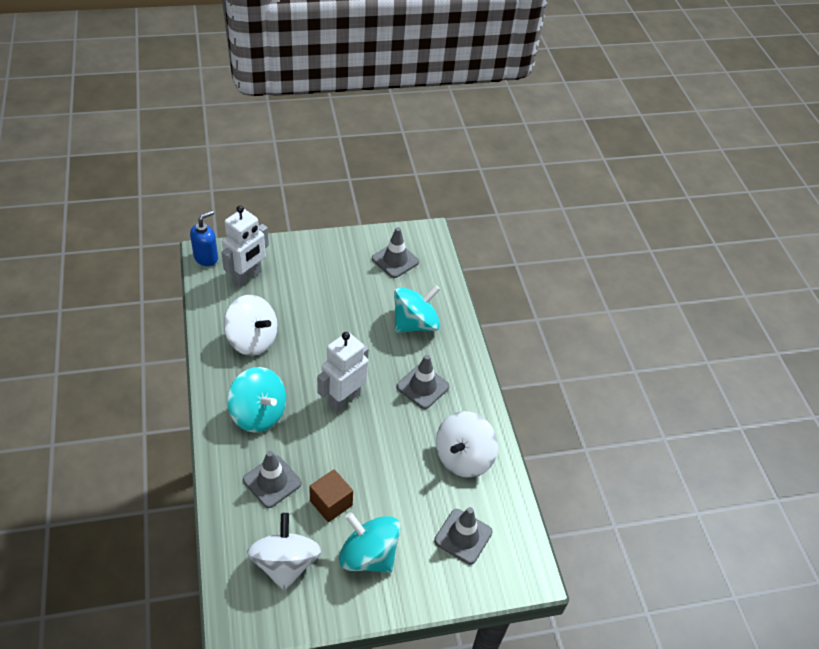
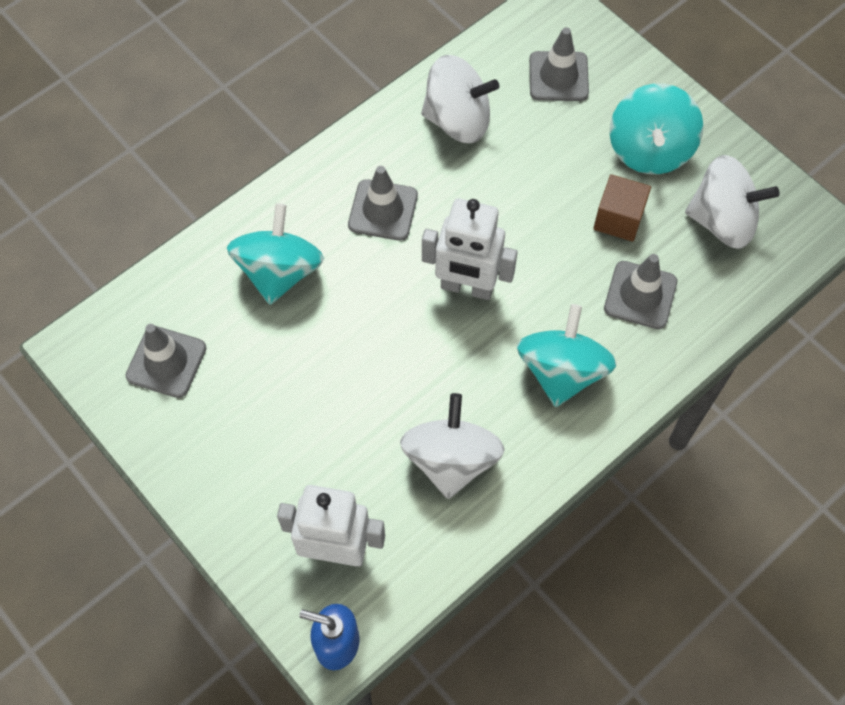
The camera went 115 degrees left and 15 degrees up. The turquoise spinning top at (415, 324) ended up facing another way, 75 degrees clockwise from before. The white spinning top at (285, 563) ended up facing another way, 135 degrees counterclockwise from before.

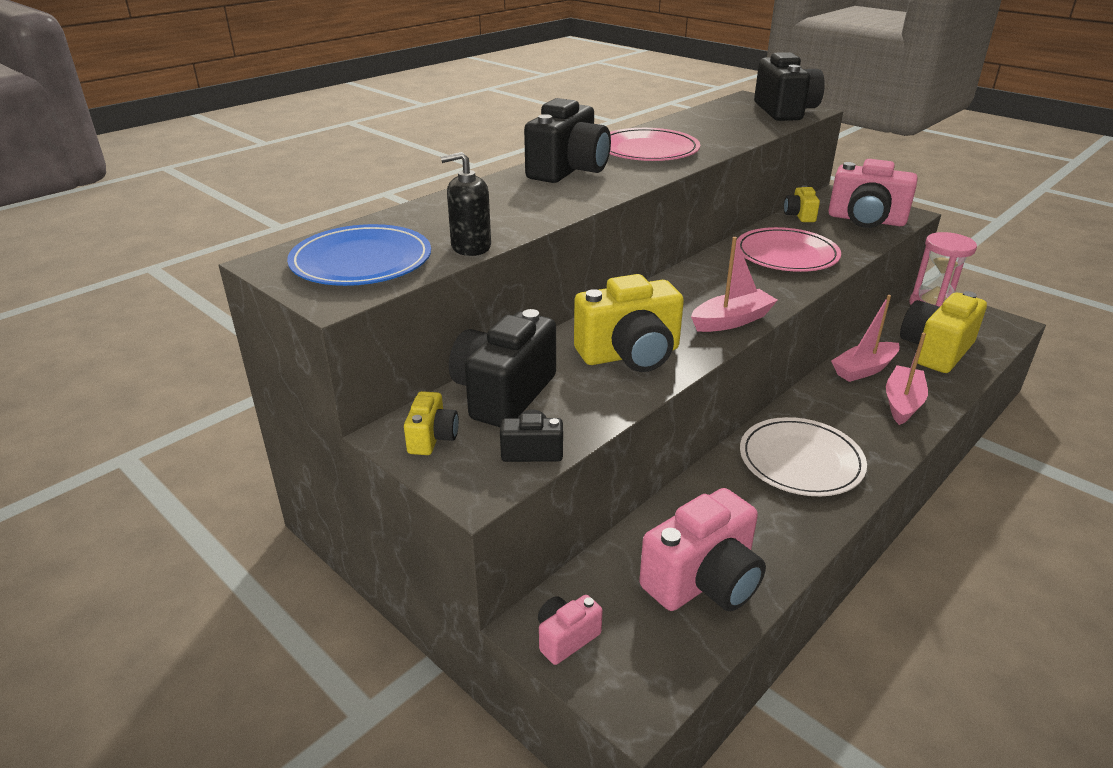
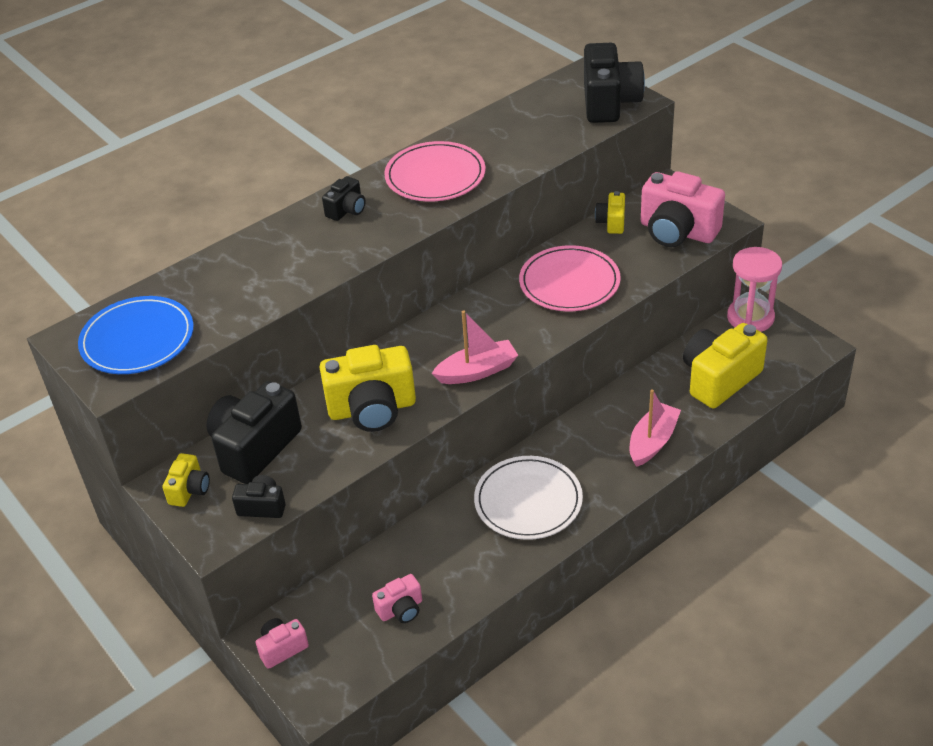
The camera went 10 degrees right and 10 degrees up. The size of the black camera at (568, 170) changed by a factor of 0.50. The size of the pink camera at (703, 581) changed by a factor of 0.50. The second view lost the black soap dispenser at (471, 247). The second view lost the pink boat at (864, 369).

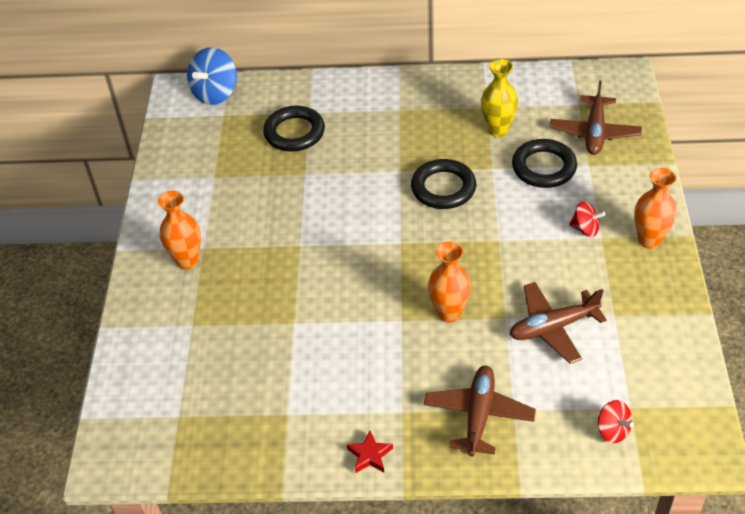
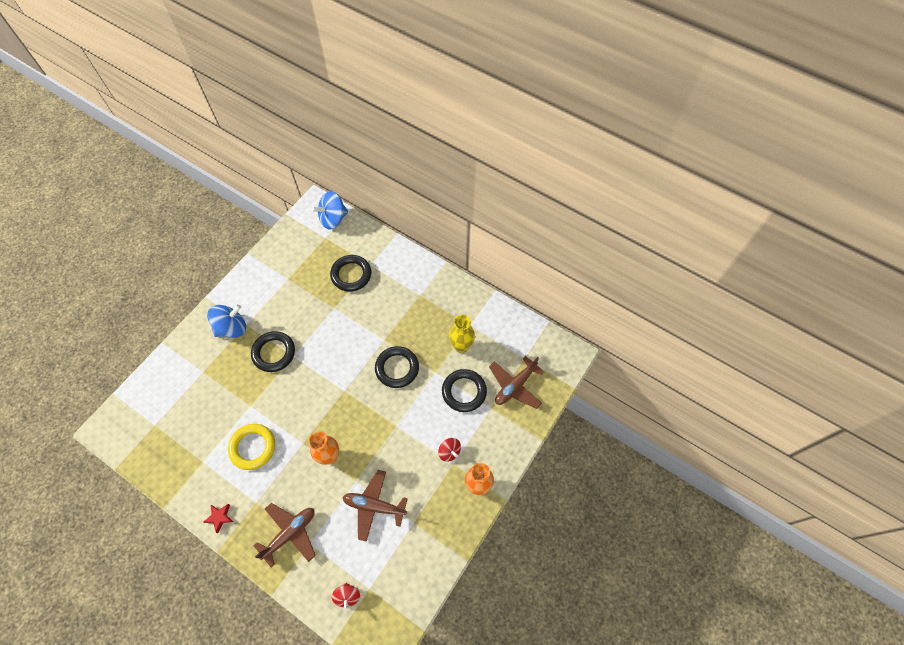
The camera went 30 degrees right and 15 degrees up. Where the orange vase stood at (187, 261), the blue spinning top came to stand at (232, 328). The second view gained the yellow ring at (253, 447). The second view gained the black ring at (274, 353).

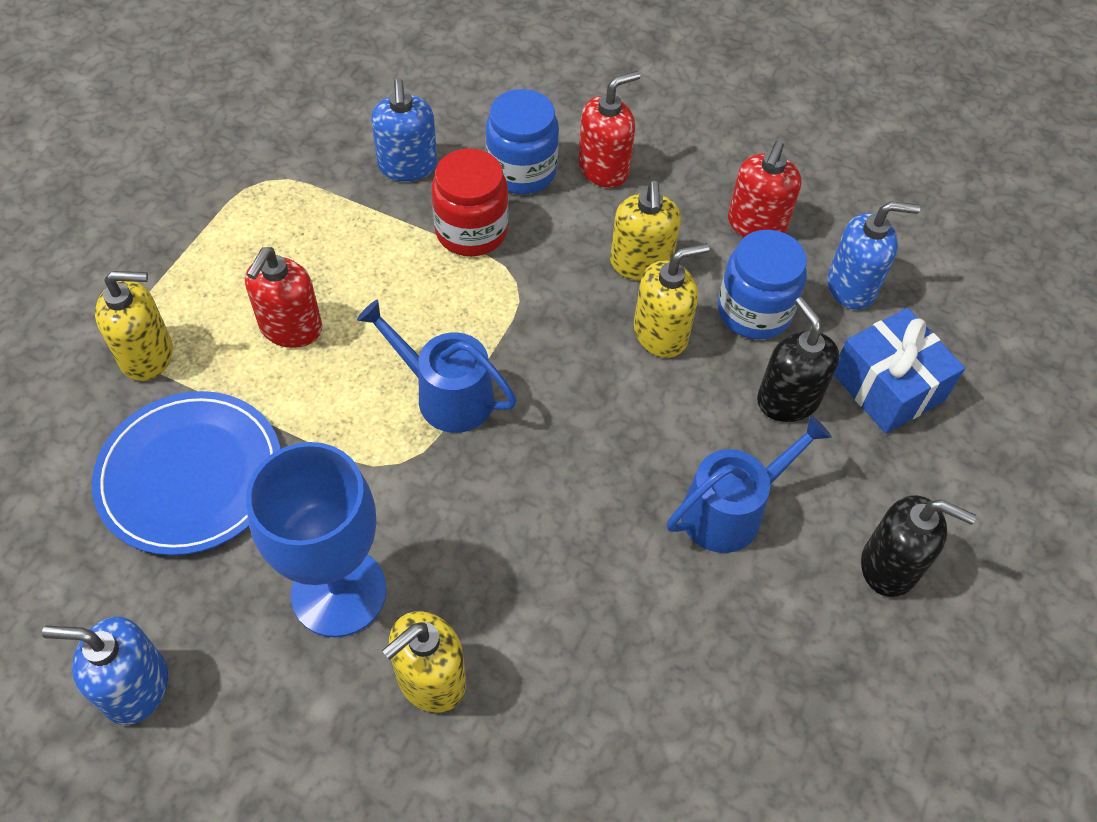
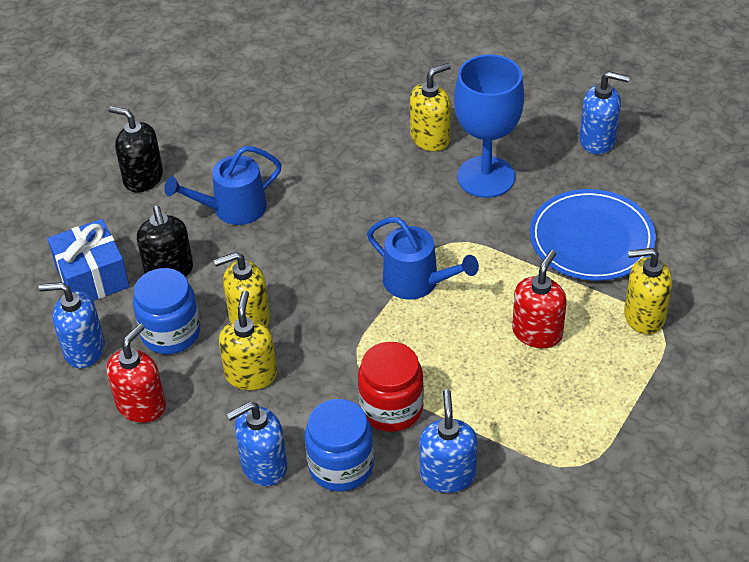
The camera went 170 degrees left and 10 degrees down. What was the red soap dispenser at (604, 169) turned into the blue soap dispenser at (263, 466).

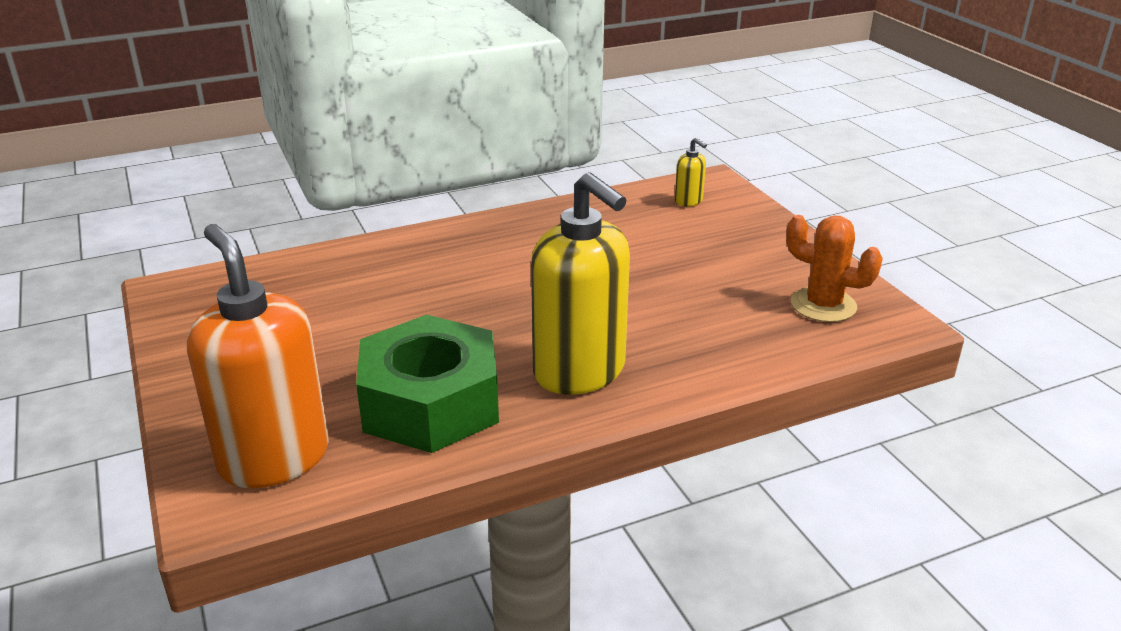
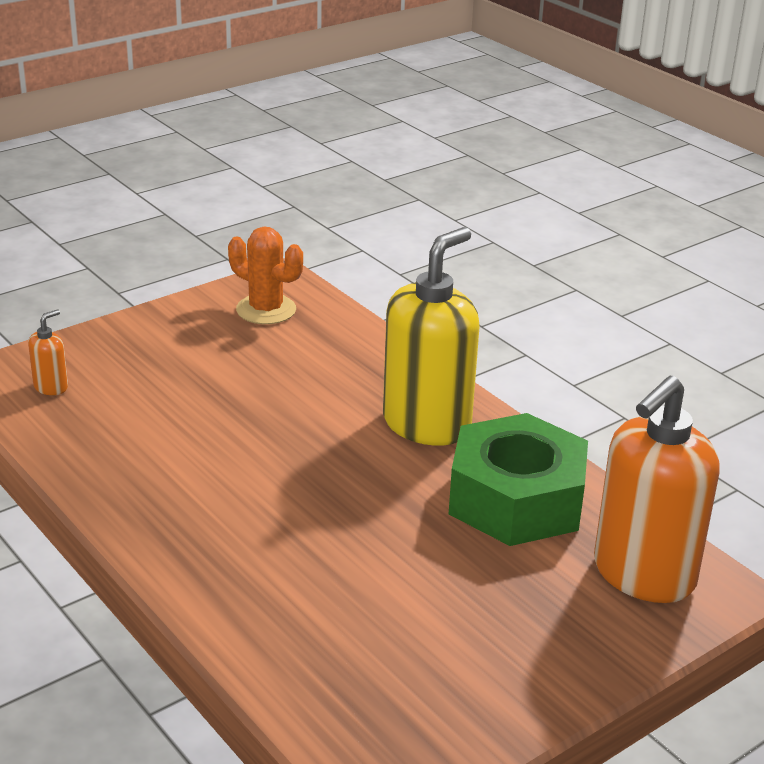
The camera went 105 degrees left and 0 degrees up. What was the yellow soap dispenser at (688, 201) turned into the orange soap dispenser at (51, 387). The orange cactus at (823, 305) ended up facing another way, 75 degrees counterclockwise from before.

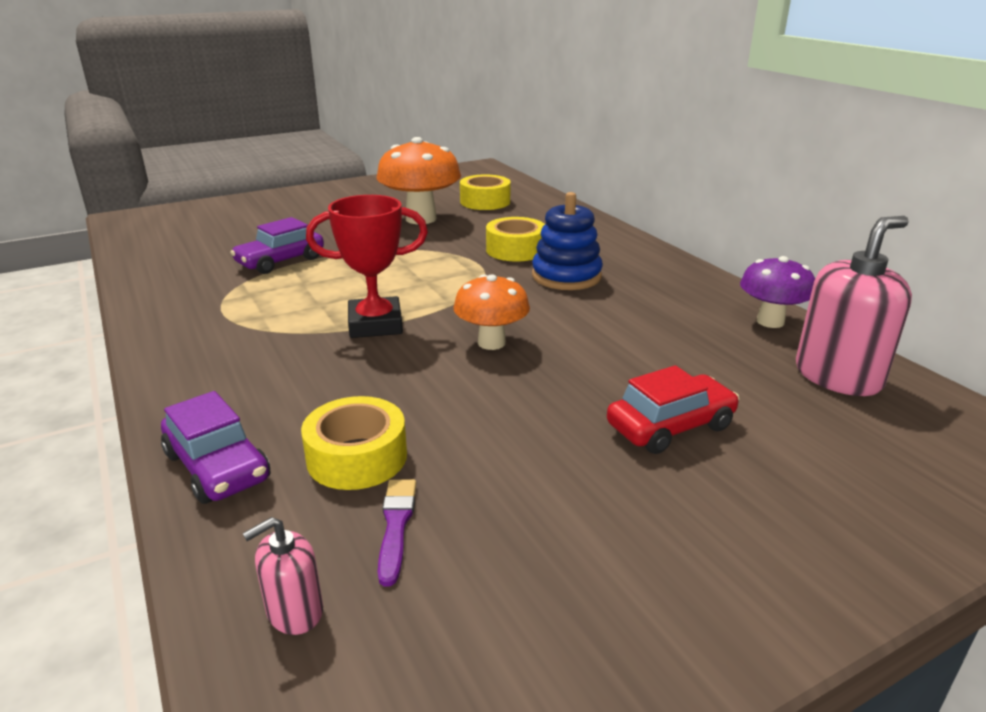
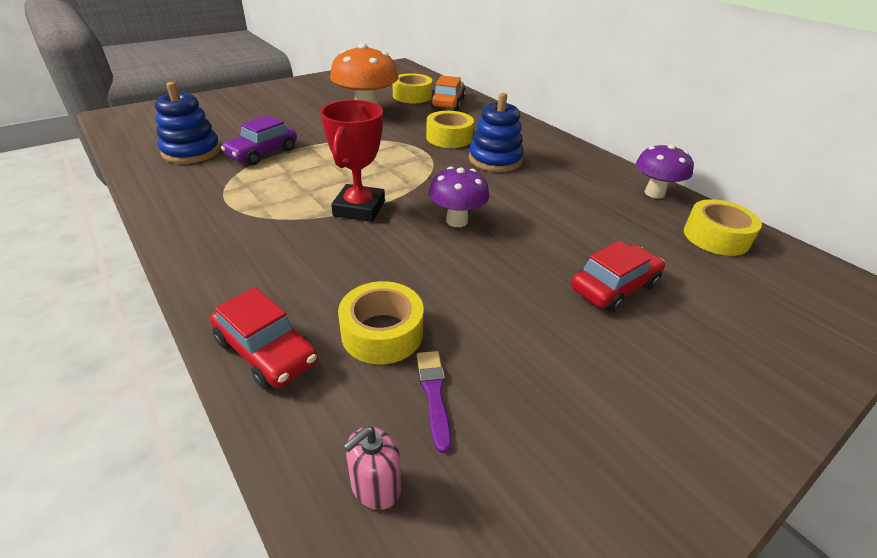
The camera went 10 degrees left and 10 degrees up. The second view gained the blue stacking toy at (191, 151). What was the purple car at (218, 467) turned into the red car at (267, 351). The red trophy at (375, 324) ended up facing another way, 60 degrees counterclockwise from before. What was the orange mushroom at (491, 343) turned into the purple mushroom at (457, 221). The second view gained the orange car at (448, 102). Where the pink soap dispenser stood at (838, 376), the yellow tape came to stand at (716, 237).

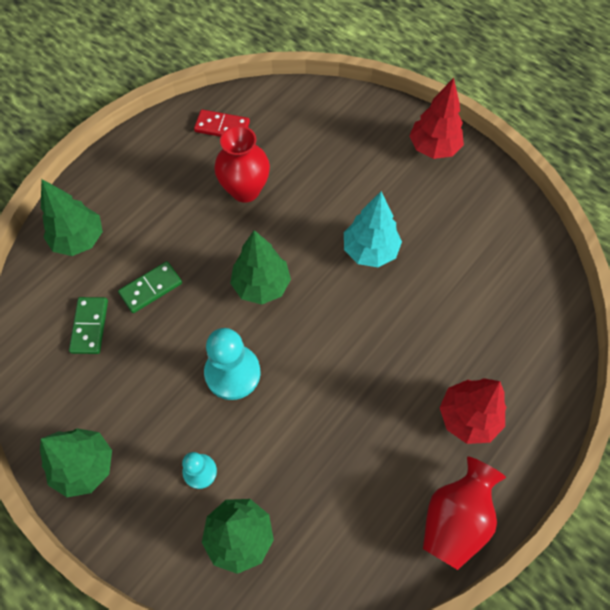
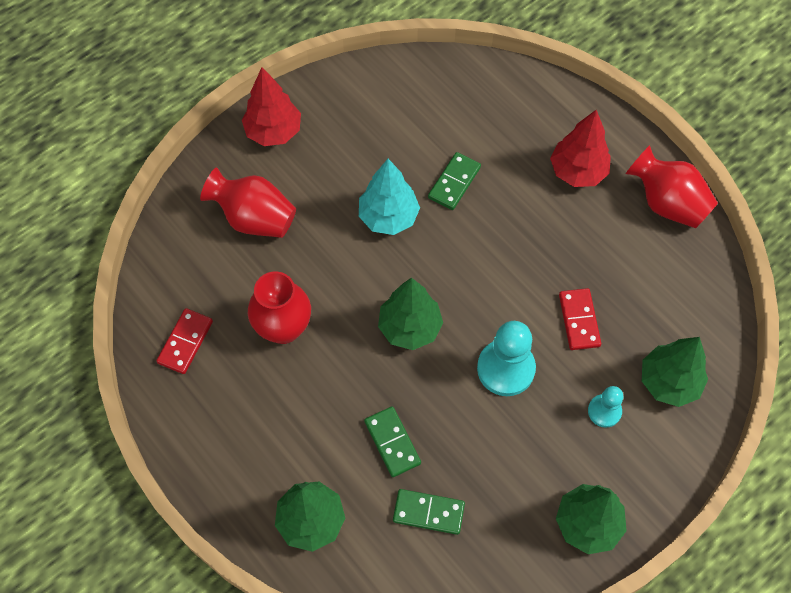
The camera went 80 degrees left and 0 degrees up. The second view gained the red vase at (254, 218). The second view gained the green domino at (454, 182). The second view gained the red domino at (579, 320).

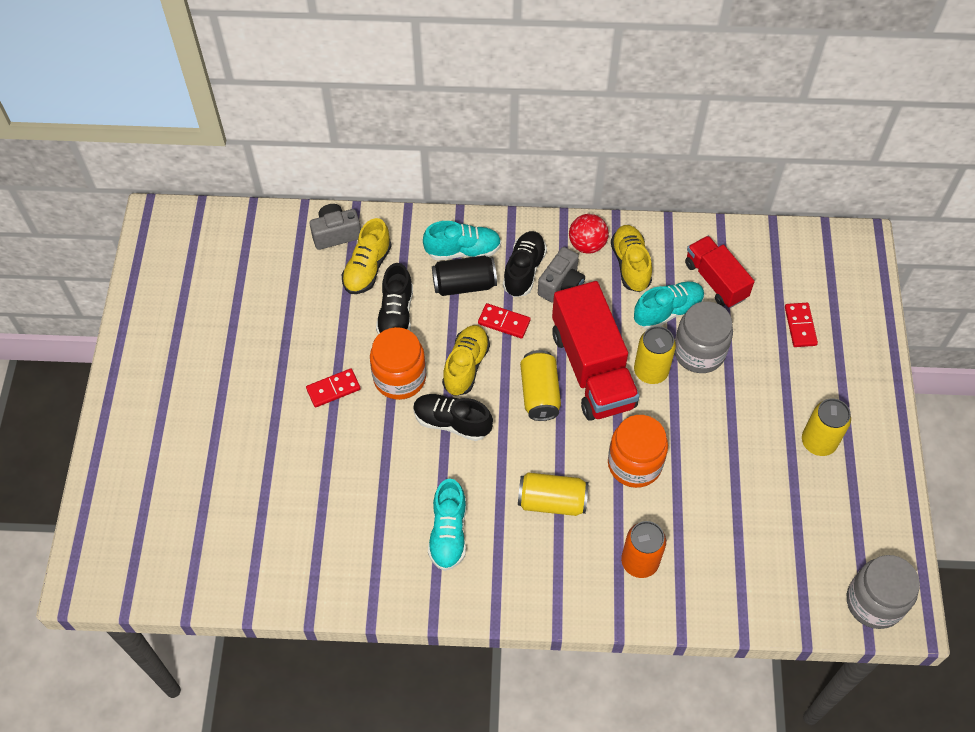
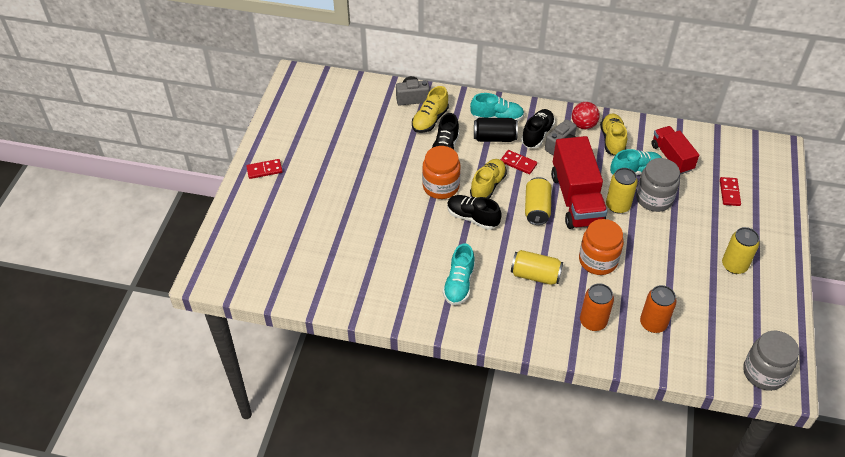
The camera went 10 degrees right and 10 degrees down. The red domino ended up elsewhere, having gone from (333, 389) to (264, 170). The second view gained the orange can at (653, 323).

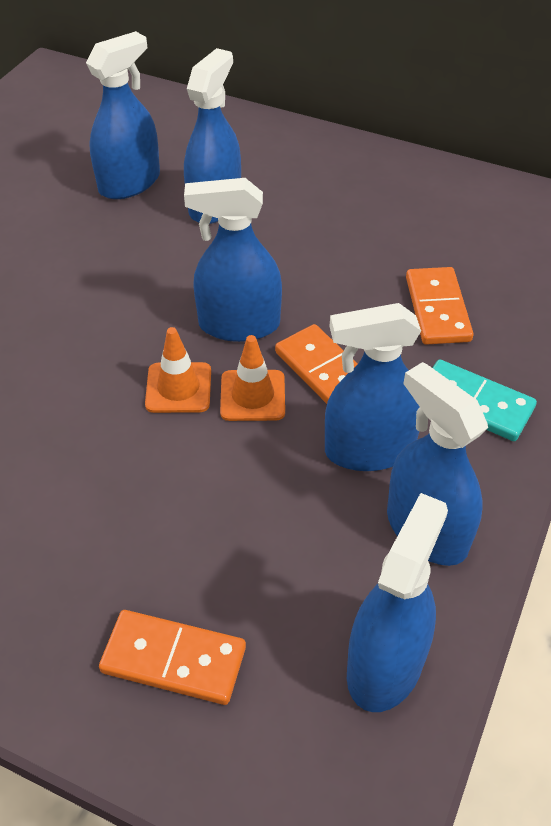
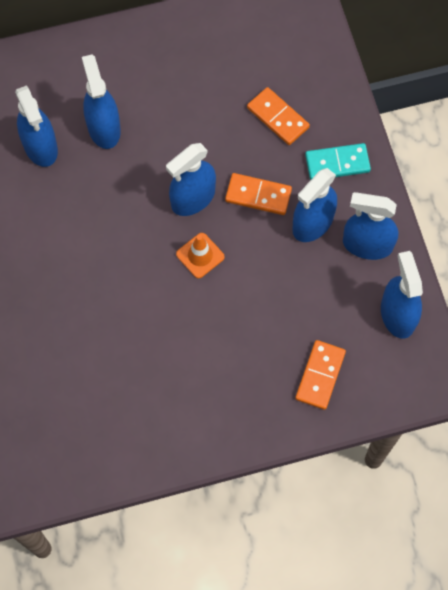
The camera went 40 degrees left and 20 degrees up. The blue spray bottle at (129, 183) ended up facing another way, 150 degrees clockwise from before. The orange domino at (174, 659) ended up facing another way, 45 degrees counterclockwise from before. The second view lost the orange traffic cone at (252, 396).

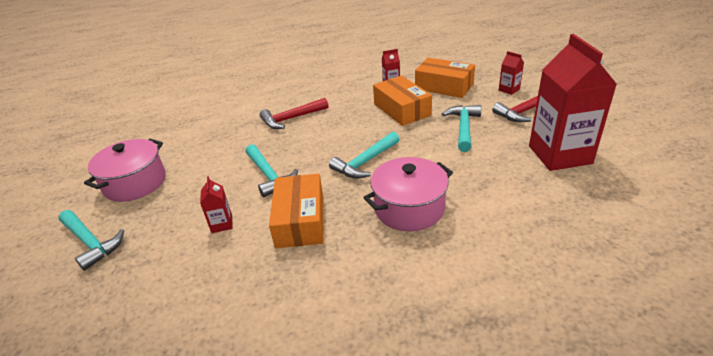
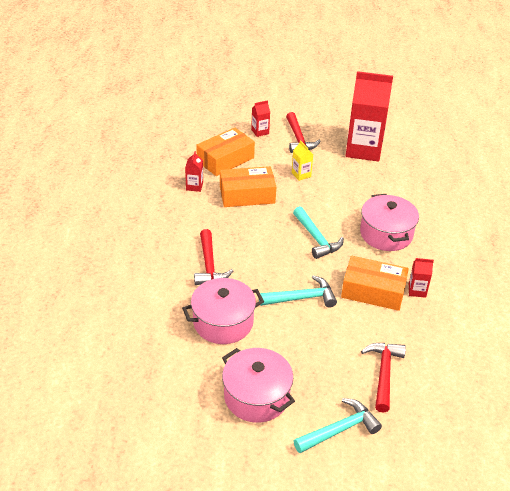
The camera went 75 degrees left and 5 degrees up. The second view gained the pink pot at (223, 322). Where the turquoise hammer stood at (463, 128), the yellow carton came to stand at (301, 175). The second view gained the red hammer at (383, 373). The red carton ended up elsewhere, having gone from (222, 224) to (417, 290).

